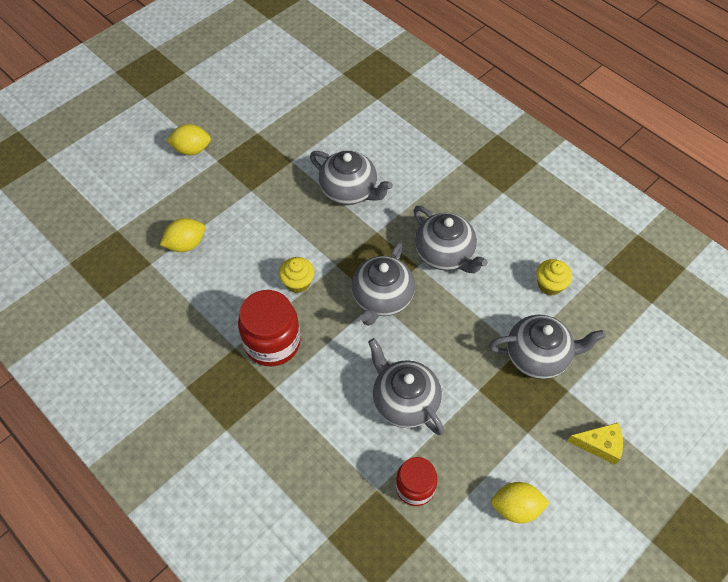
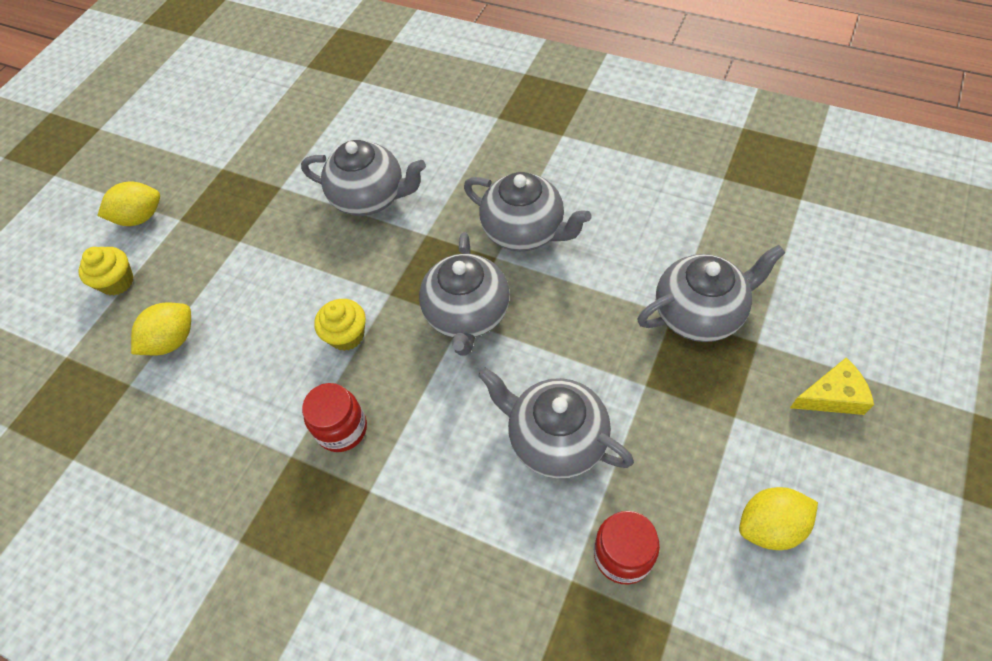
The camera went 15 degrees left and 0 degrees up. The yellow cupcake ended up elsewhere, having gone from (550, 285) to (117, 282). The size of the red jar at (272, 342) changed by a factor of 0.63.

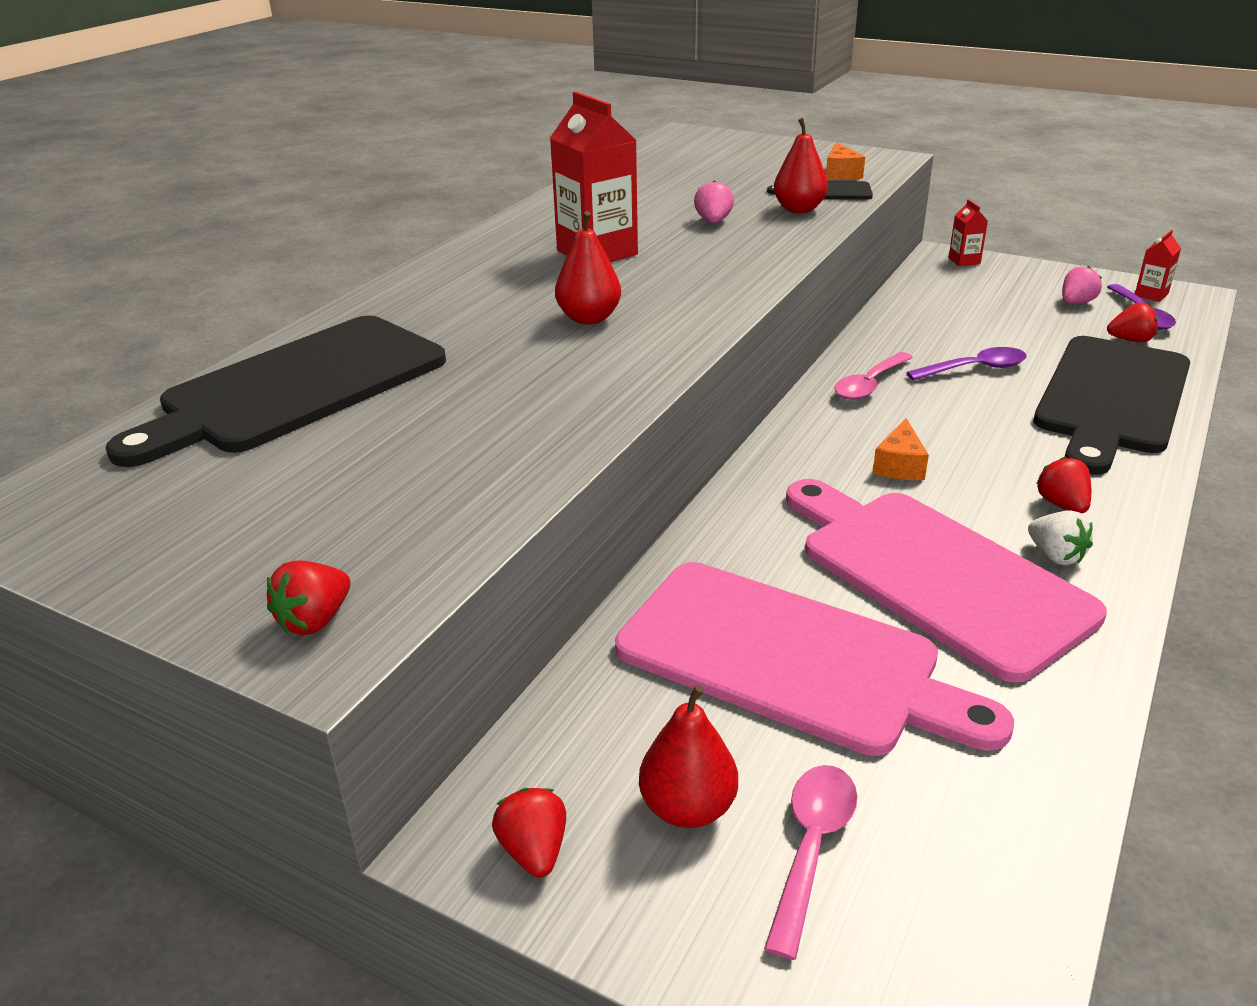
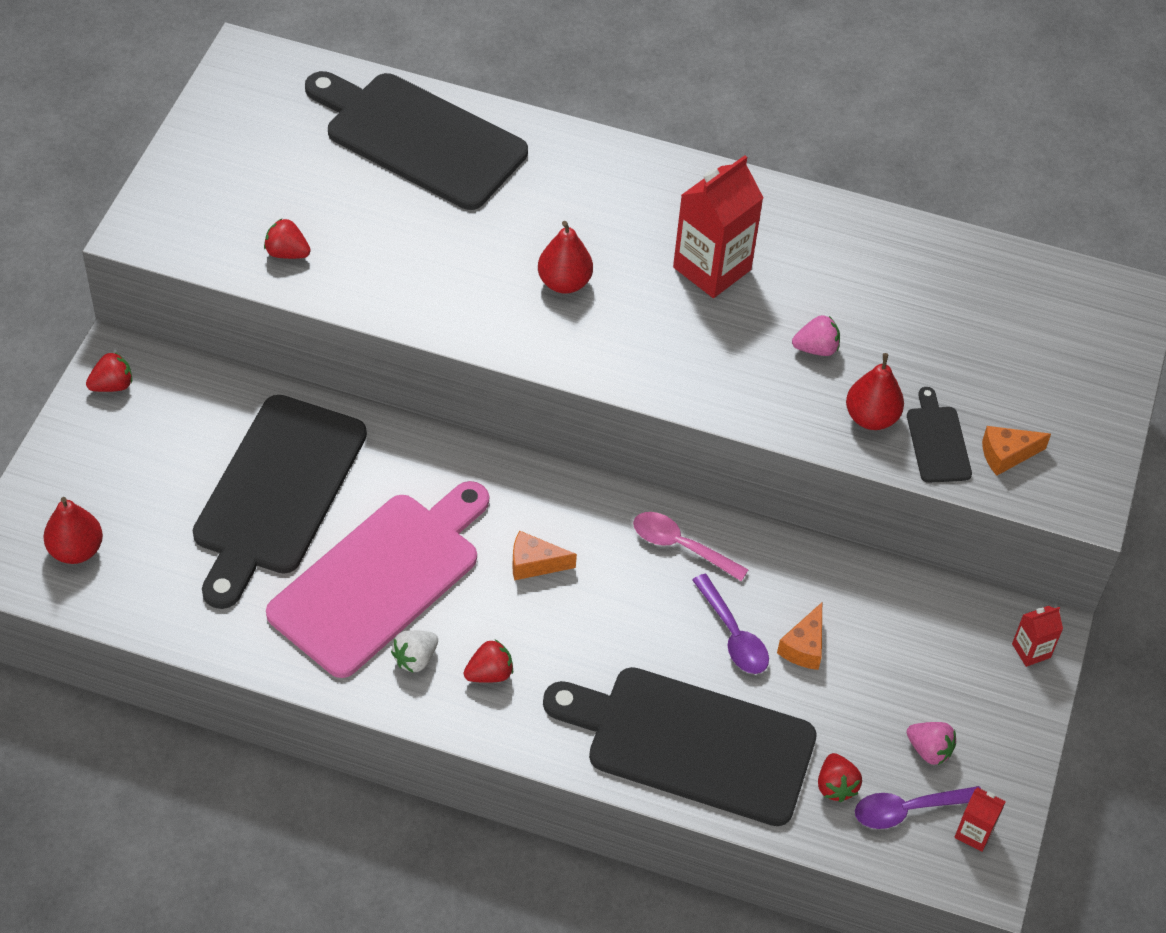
The camera went 75 degrees right and 20 degrees up. The red pear ended up elsewhere, having gone from (688, 808) to (76, 550). What was the pink cutting board at (789, 659) turned into the black cutting board at (277, 492). The red strawberry ended up elsewhere, having gone from (315, 620) to (287, 253). The second view gained the orange cheese at (804, 647). The second view lost the pink spoon at (811, 848).

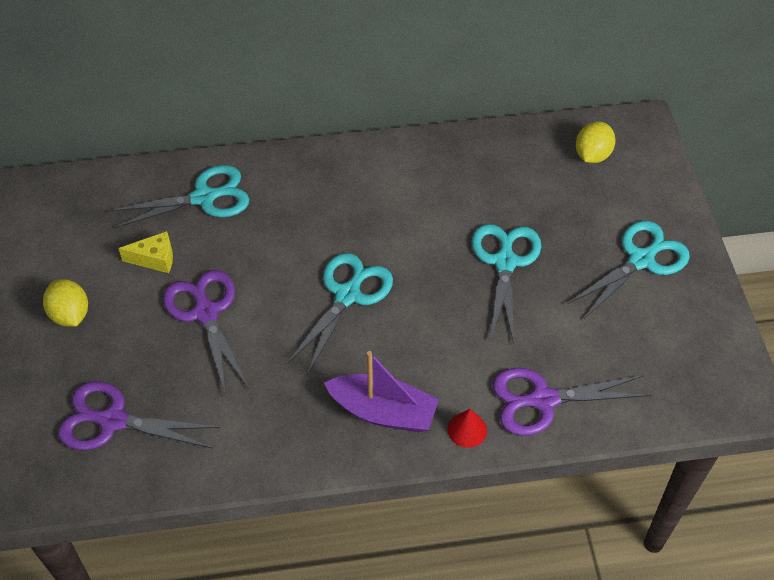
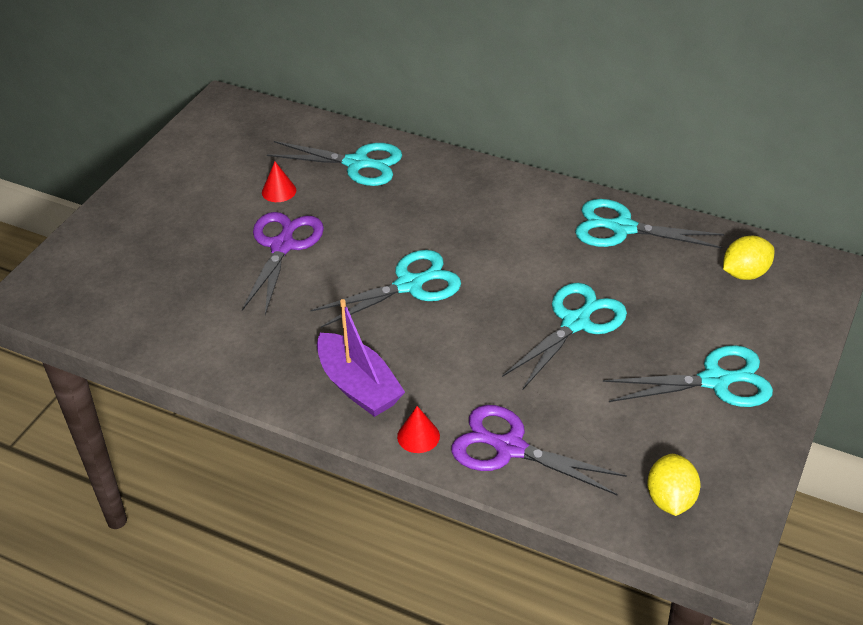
The camera went 35 degrees right and 10 degrees down. Where the yellow cheese stood at (155, 259), the red cone came to stand at (279, 191). The second view gained the turquoise scissors at (622, 228). The yellow lemon ended up elsewhere, having gone from (70, 315) to (670, 499). The second view lost the purple scissors at (113, 421).

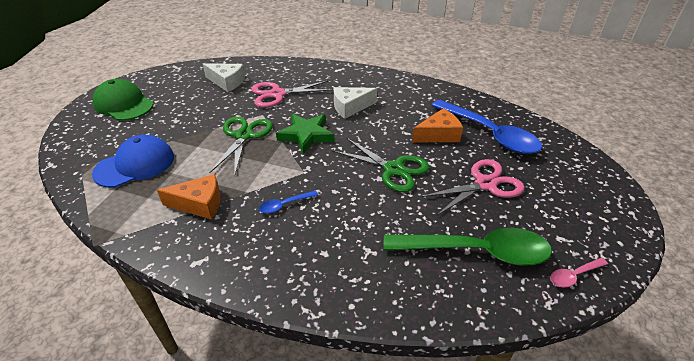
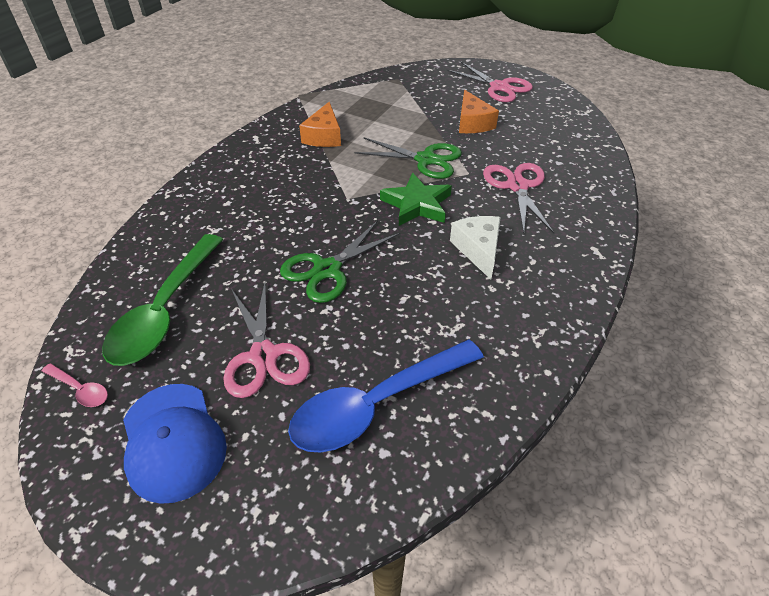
The camera went 100 degrees right and 5 degrees up. The pink spoon at (574, 275) ended up facing another way, 135 degrees clockwise from before. The blue cap ended up elsewhere, having gone from (135, 165) to (173, 441). Where the green cap stood at (124, 104), the pink scissors came to stand at (499, 87). The orange cheese ended up elsewhere, having gone from (438, 135) to (472, 123). The second view lost the white cheese at (227, 82). The second view lost the blue spoon at (284, 205).

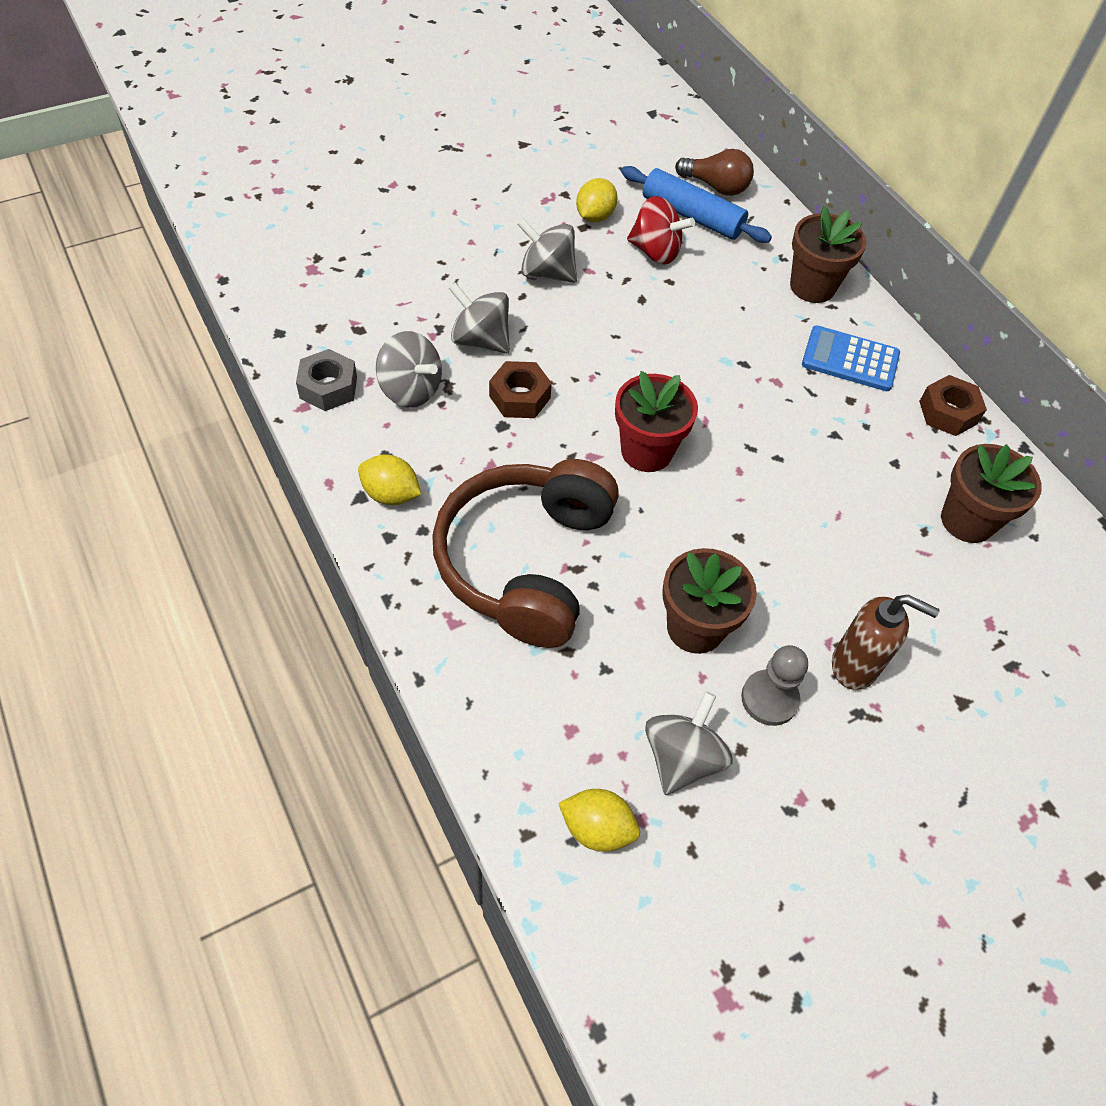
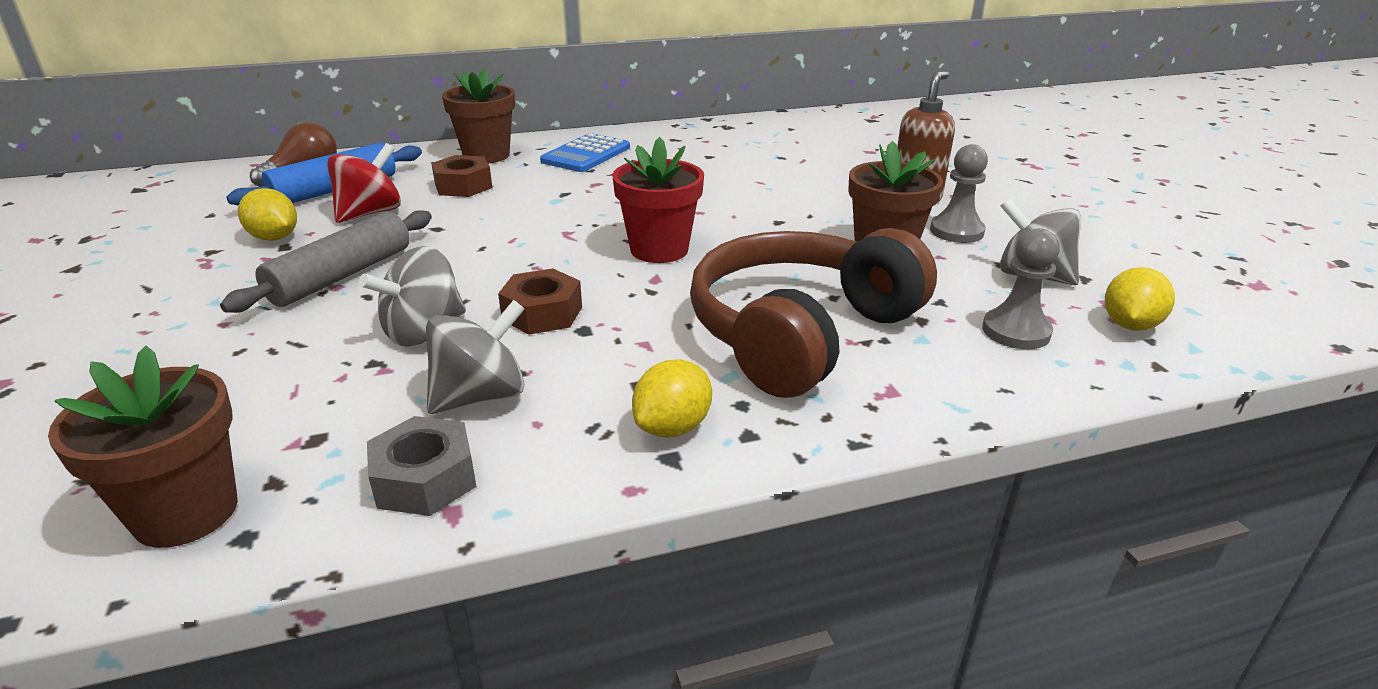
The camera went 75 degrees left and 25 degrees down. The brown flower pot ended up elsewhere, having gone from (967, 520) to (186, 512). Where the grey spinning top stood at (547, 273), the grey rolling pin came to stand at (341, 276). The brown nut ended up elsewhere, having gone from (948, 412) to (463, 186). The brown headphones at (526, 562) ended up facing another way, 105 degrees clockwise from before. The second view gained the grey pawn at (1016, 331).

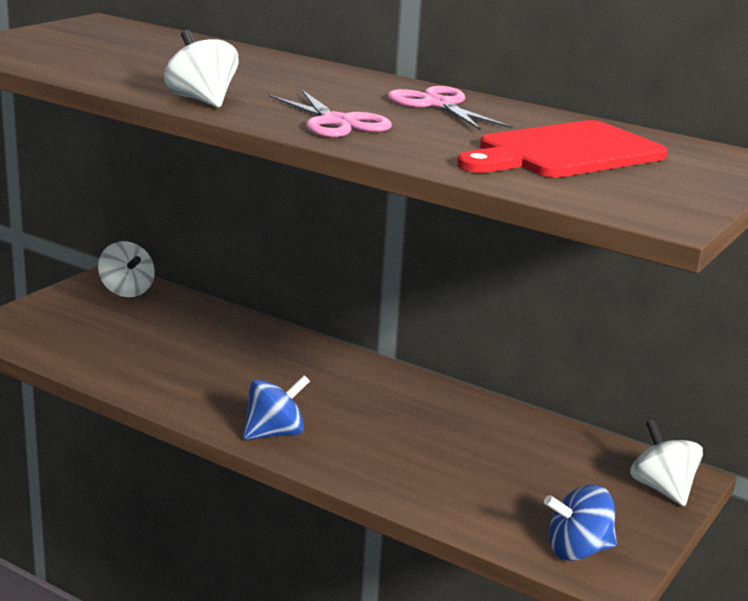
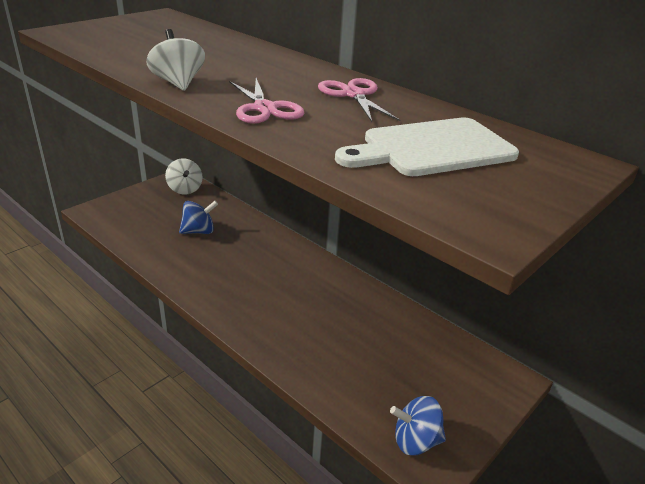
The camera went 10 degrees right and 10 degrees up. The blue spinning top ended up elsewhere, having gone from (275, 433) to (199, 231). What was the red cutting board at (564, 153) turned into the white cutting board at (432, 149). The second view lost the white spinning top at (662, 489).

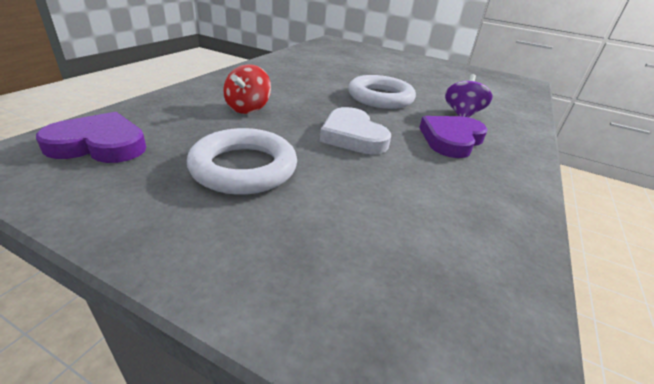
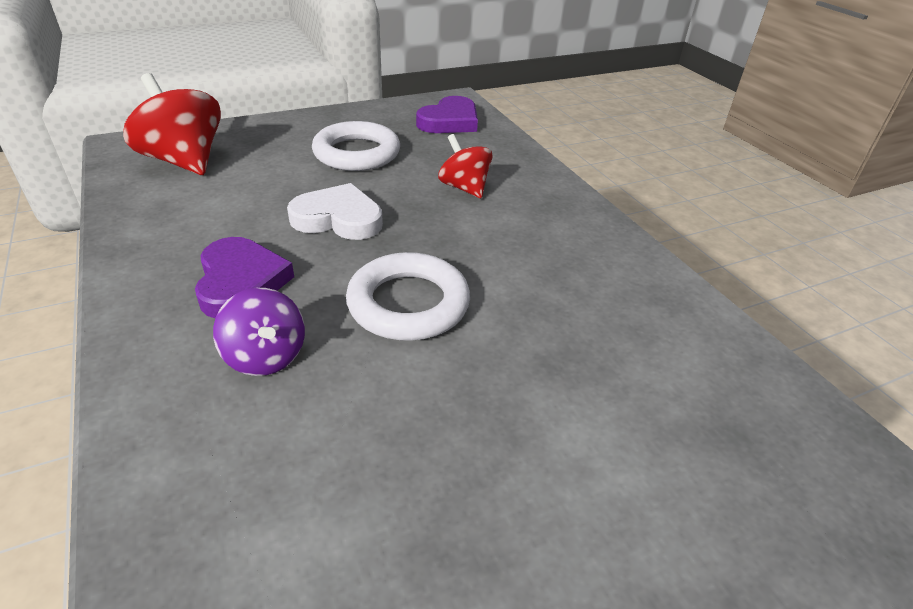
The camera went 130 degrees right and 5 degrees up. The second view gained the red spinning top at (184, 161).

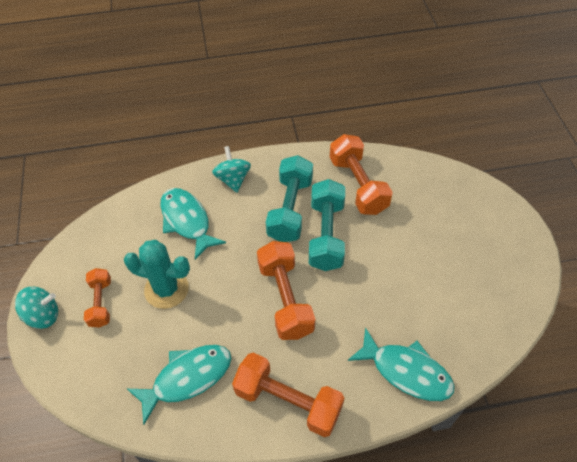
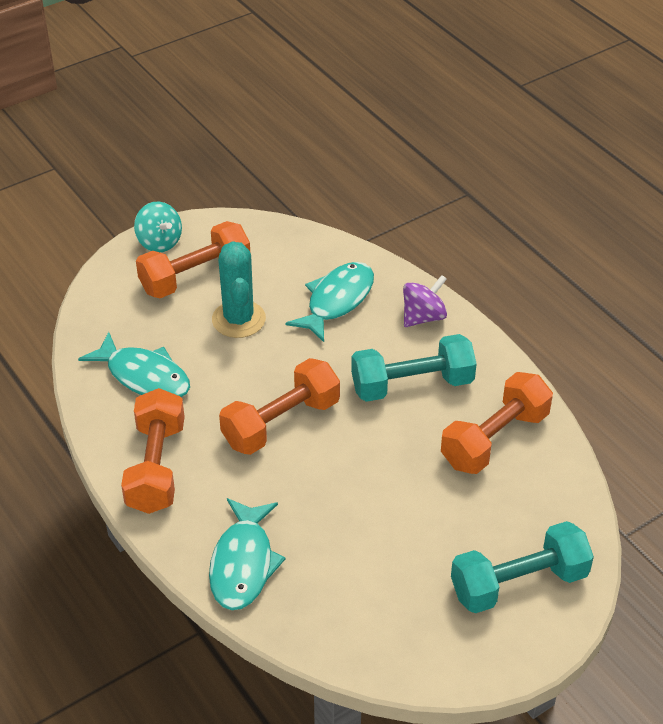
The camera went 65 degrees right and 10 degrees down. The size of the orange dumbbell at (101, 303) changed by a factor of 1.68. What was the turquoise spinning top at (233, 179) turned into the purple spinning top at (423, 317). The turquoise dumbbell ended up elsewhere, having gone from (326, 235) to (518, 583).

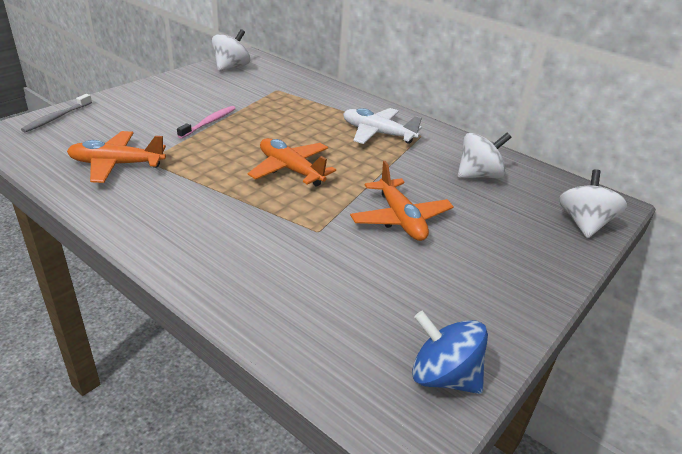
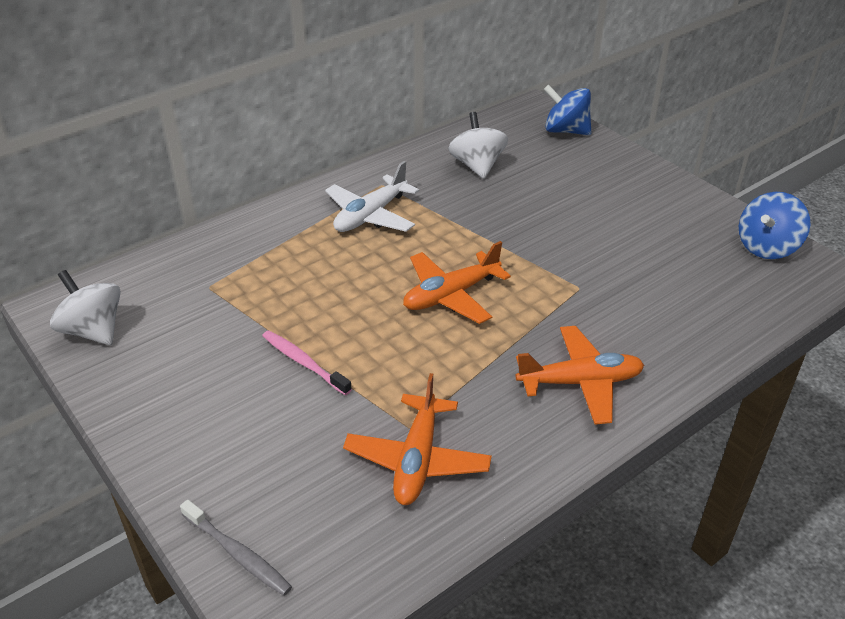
The camera went 75 degrees left and 5 degrees up. The orange plane ended up elsewhere, having gone from (400, 219) to (580, 382). What was the white spinning top at (584, 224) turned into the blue spinning top at (565, 130).

